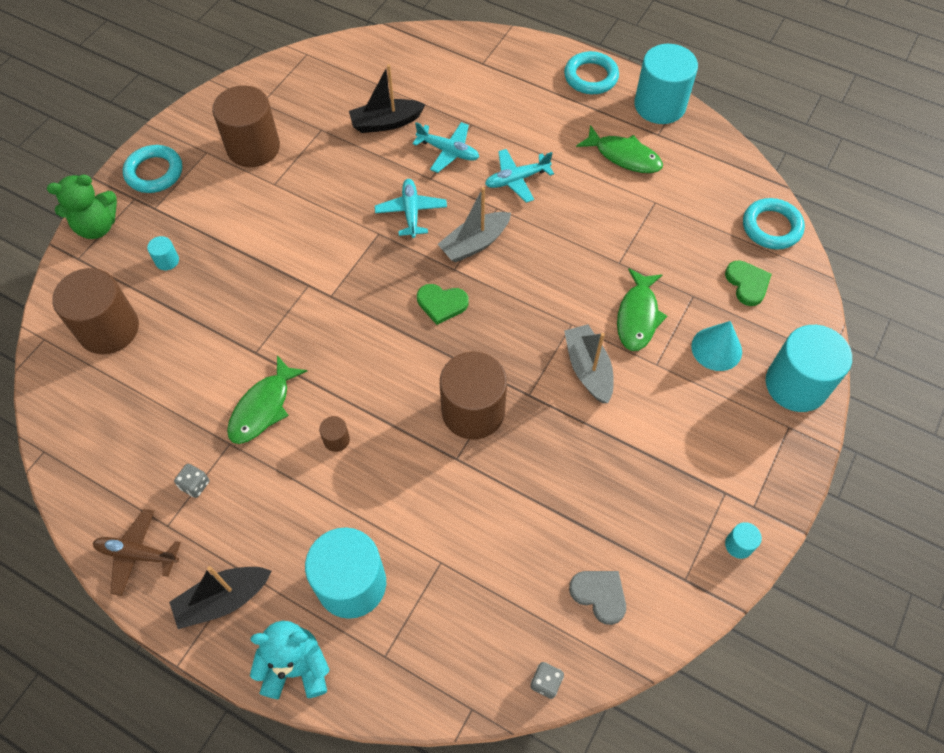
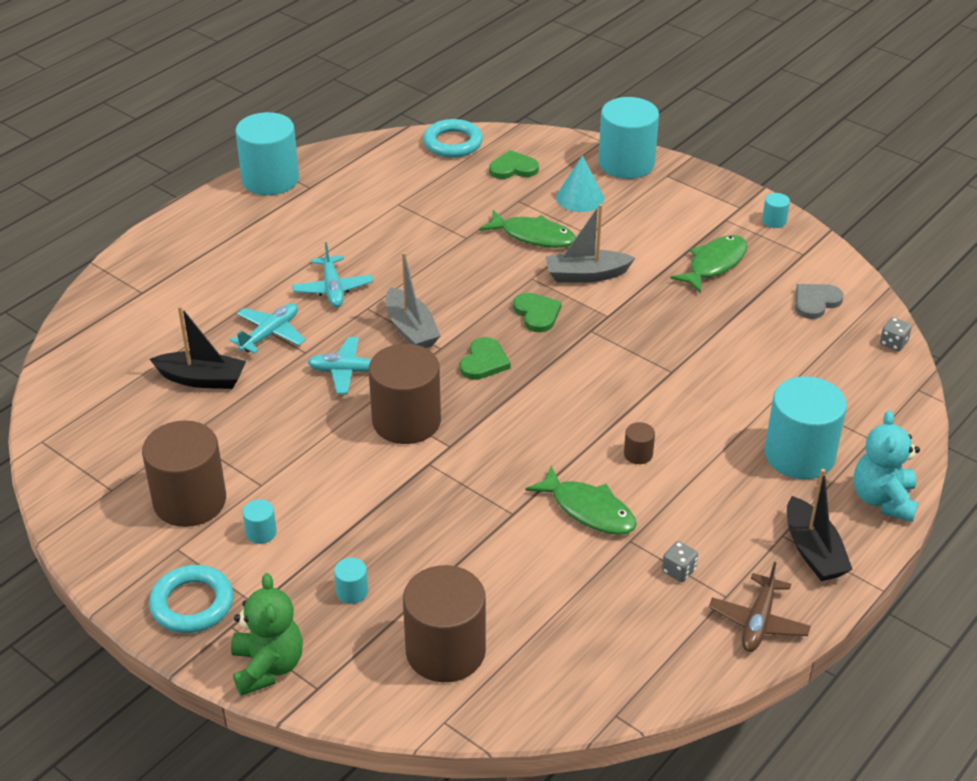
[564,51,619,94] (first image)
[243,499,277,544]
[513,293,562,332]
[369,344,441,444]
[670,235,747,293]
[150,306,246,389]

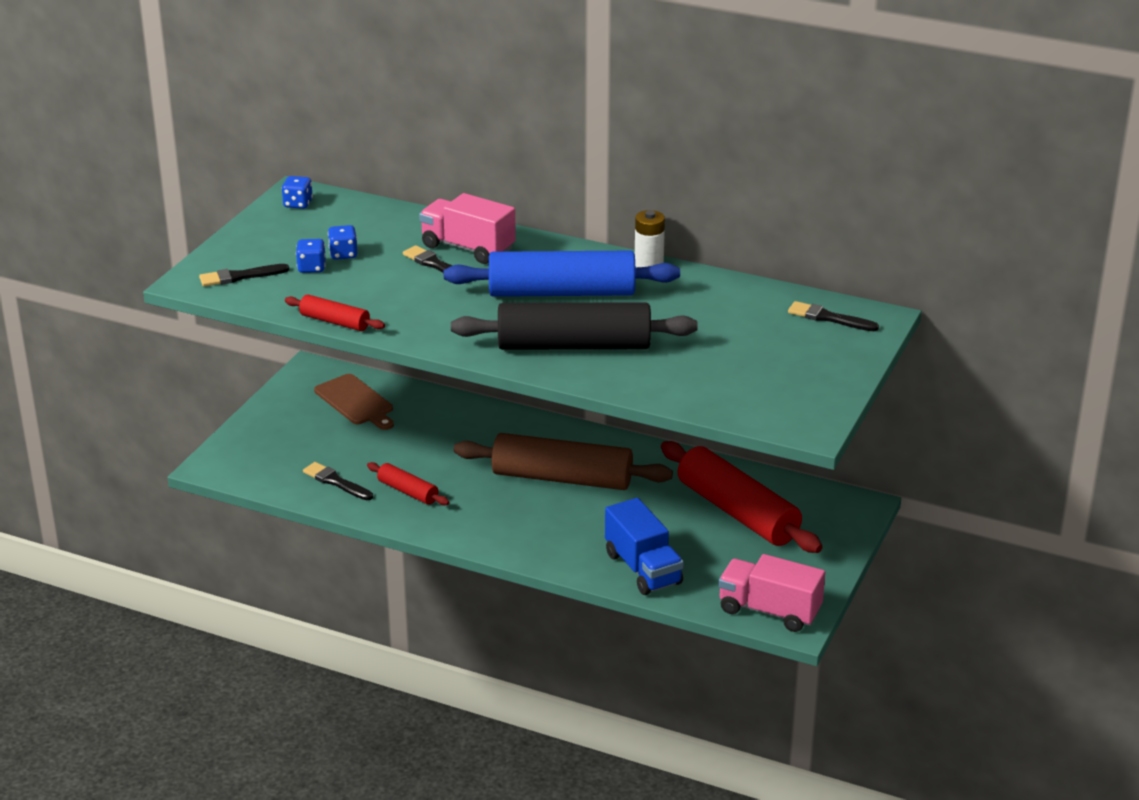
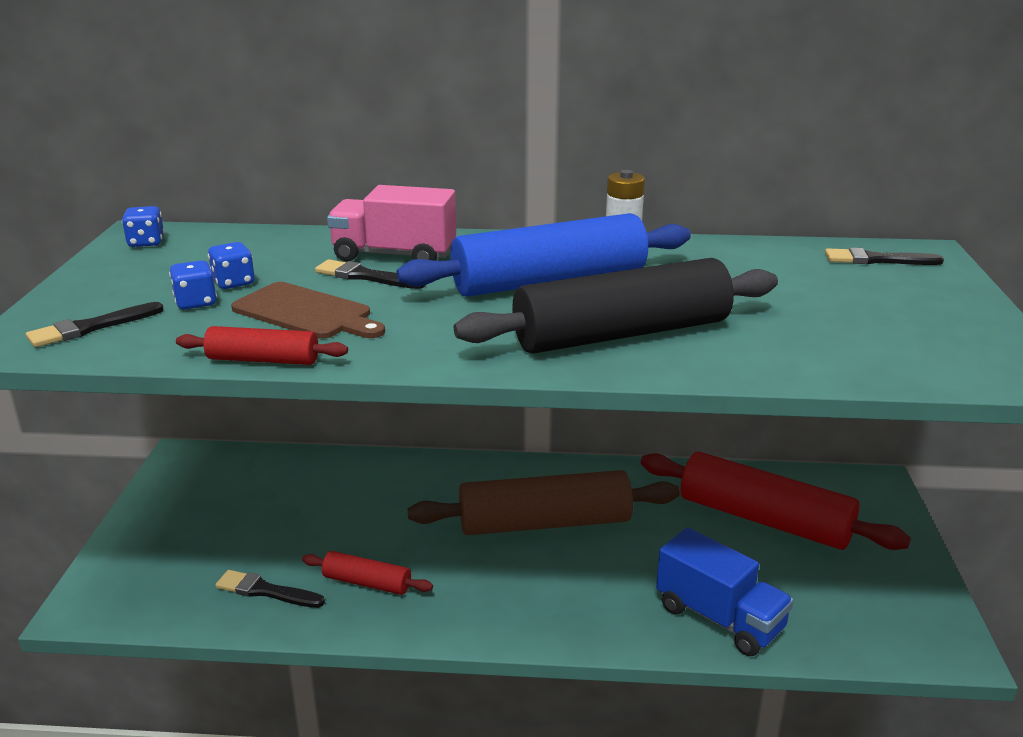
[718,554,825,632] (first image)
[231,282,385,339]

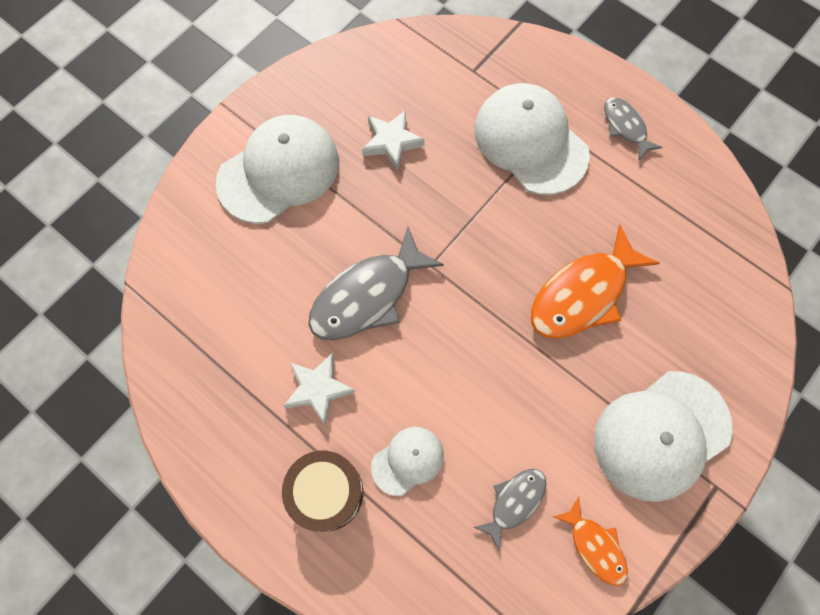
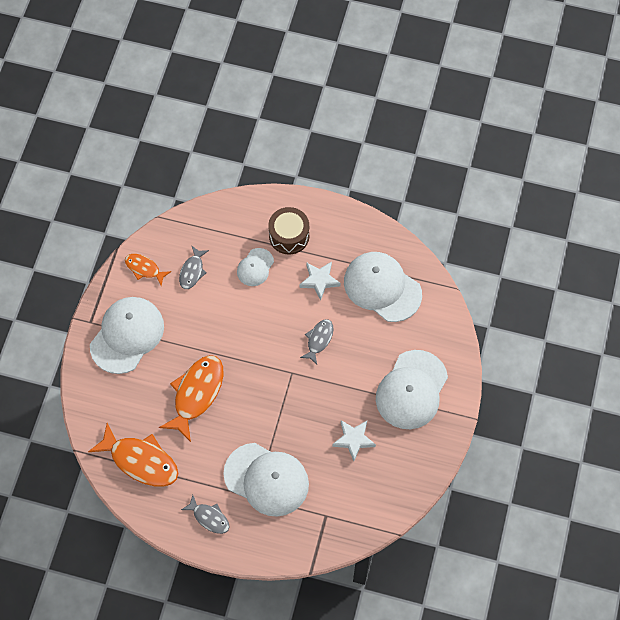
[88,423,178,487]
[344,252,422,322]
[300,319,334,365]

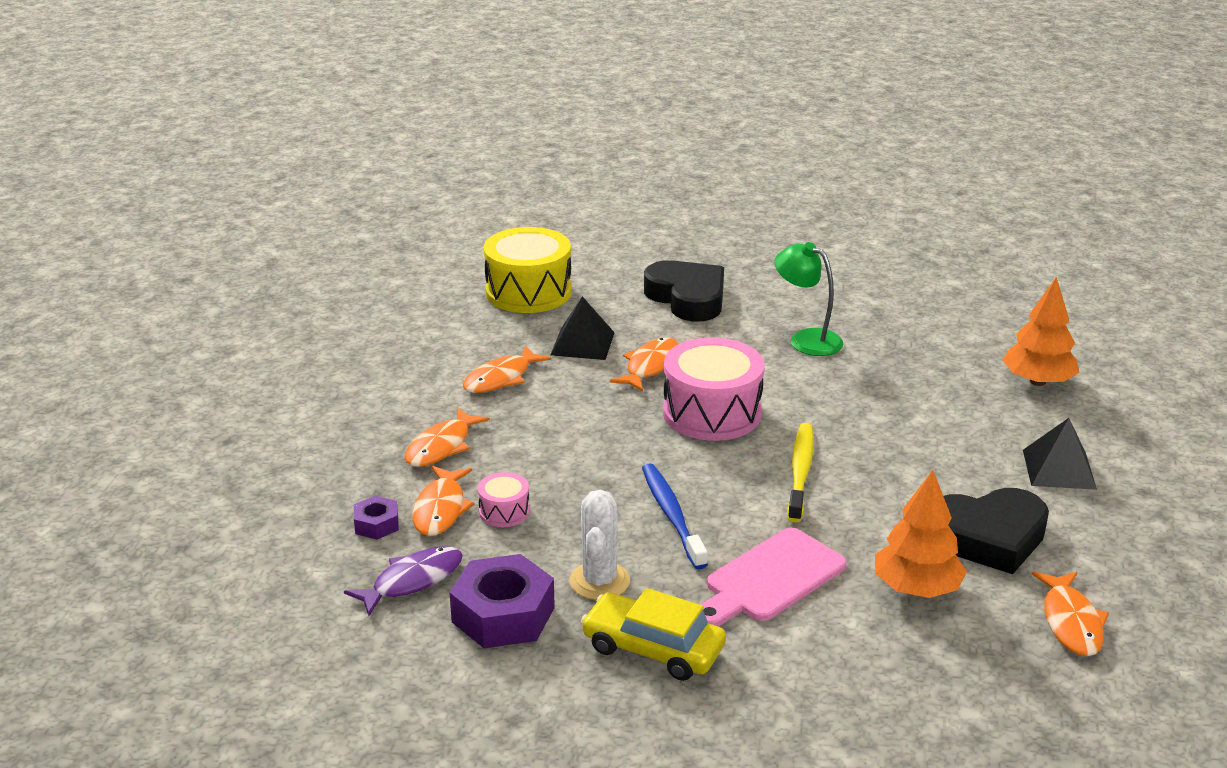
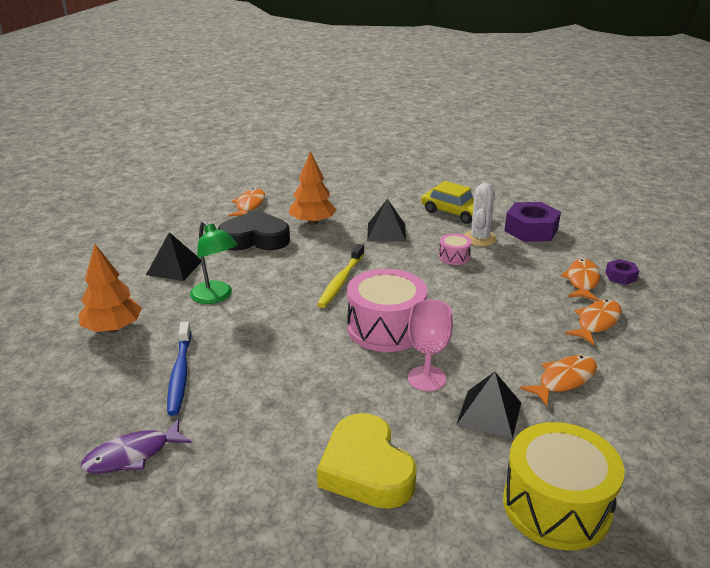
[81,419,192,474]
[439,233,472,265]
[167,322,191,416]
[190,221,237,304]
[408,299,453,391]
[367,199,406,242]
[317,413,417,509]

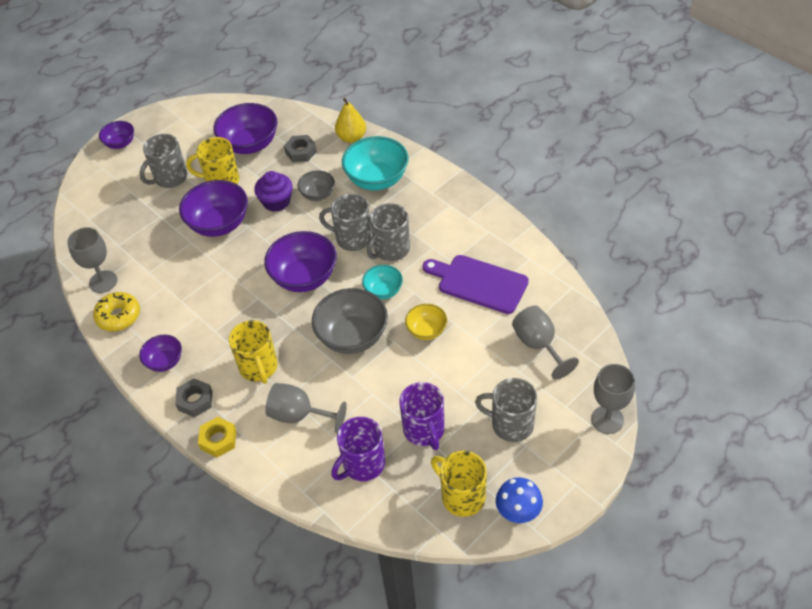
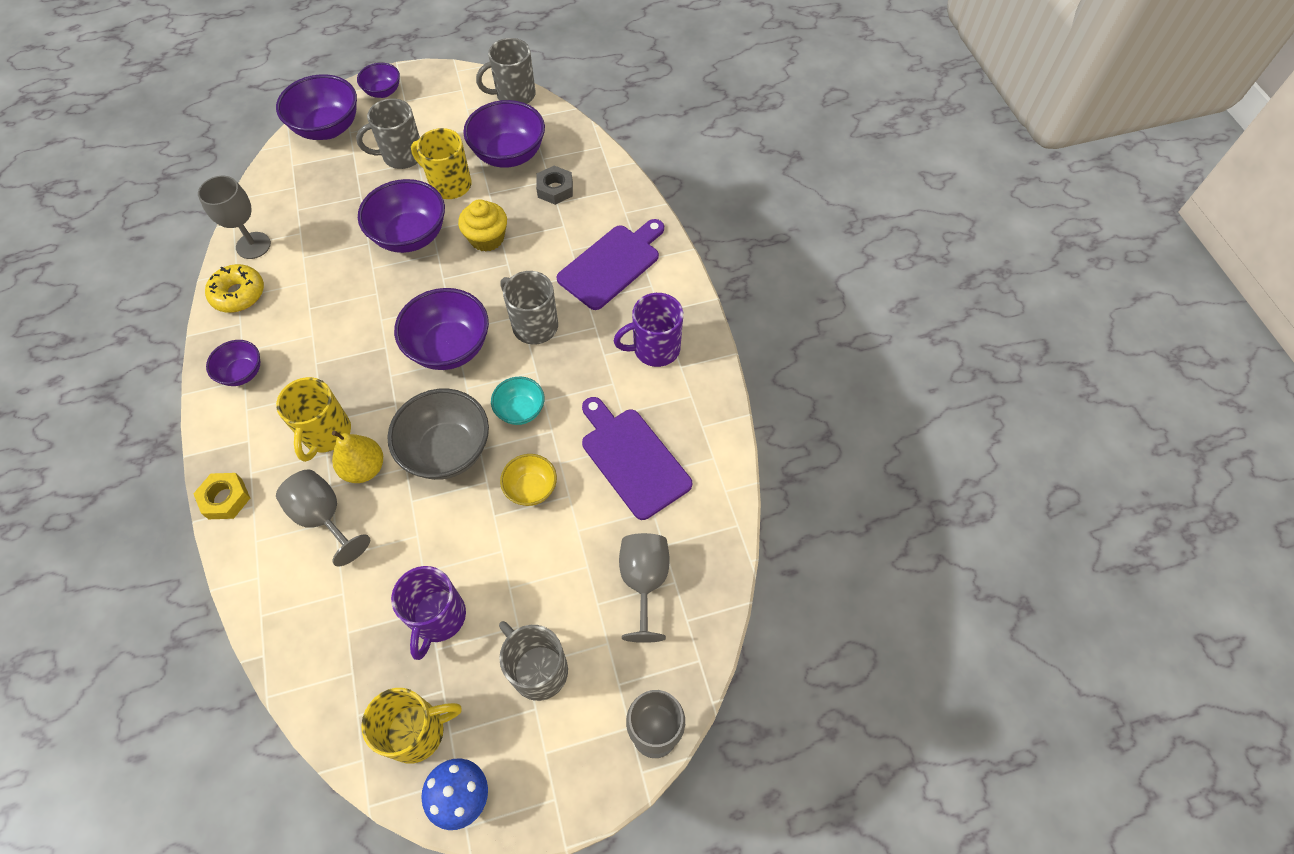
[175,378,212,417] (first image)
[297,170,335,201] (first image)
[276,74,357,140]
[614,293,683,367]
[332,430,383,483]
[476,38,536,104]
[557,219,664,310]
[458,199,507,252]
[361,688,462,764]

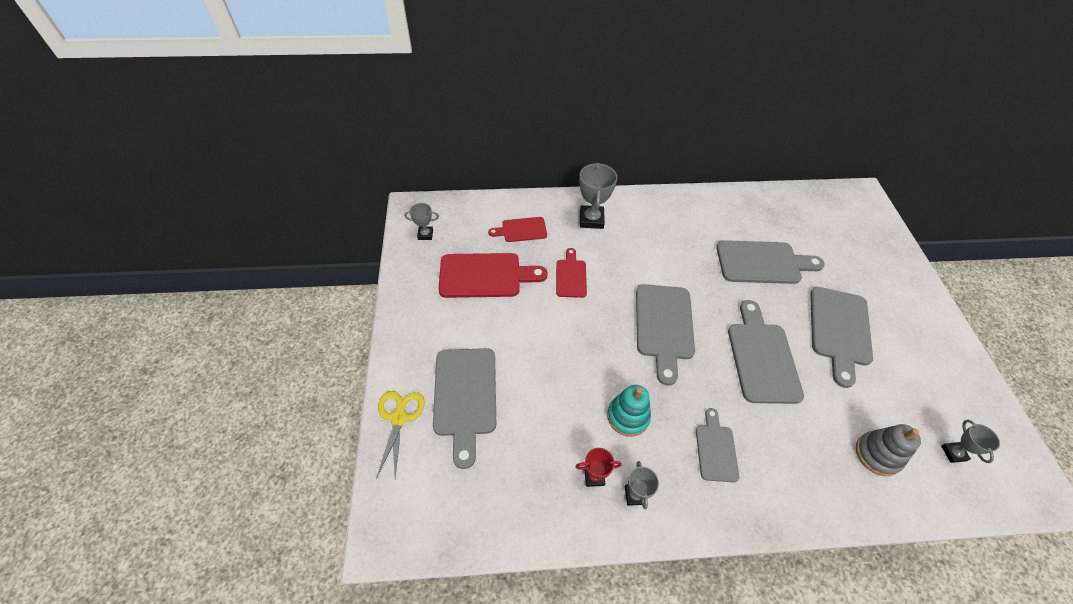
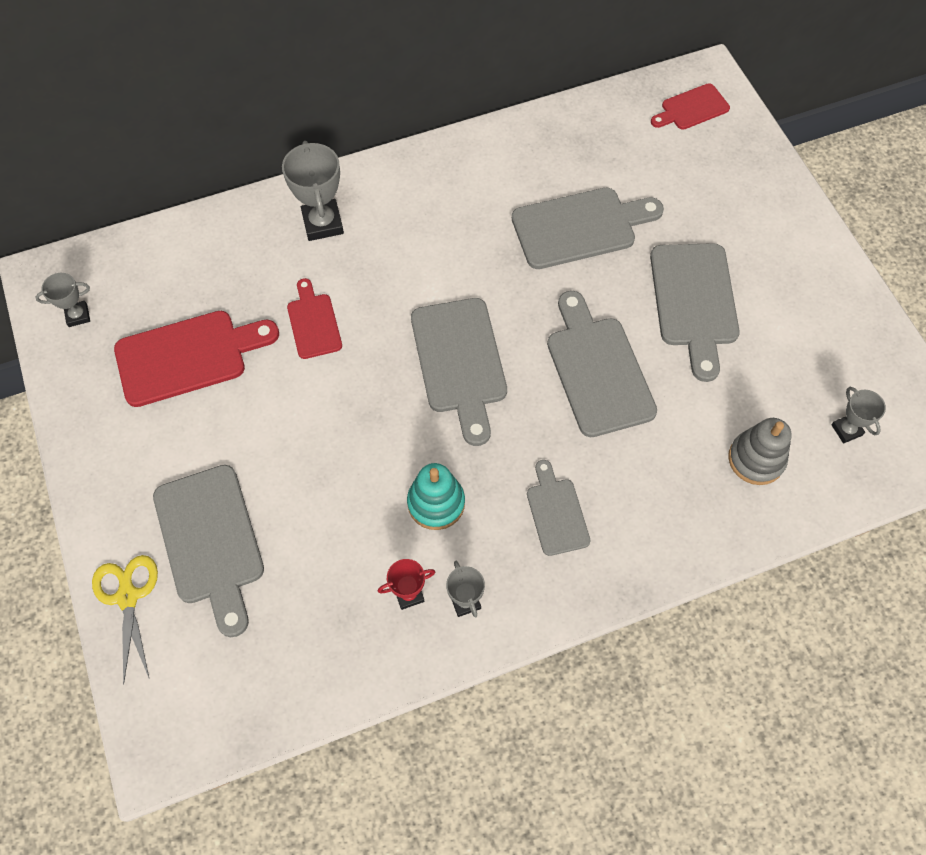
[651,83,730,130]

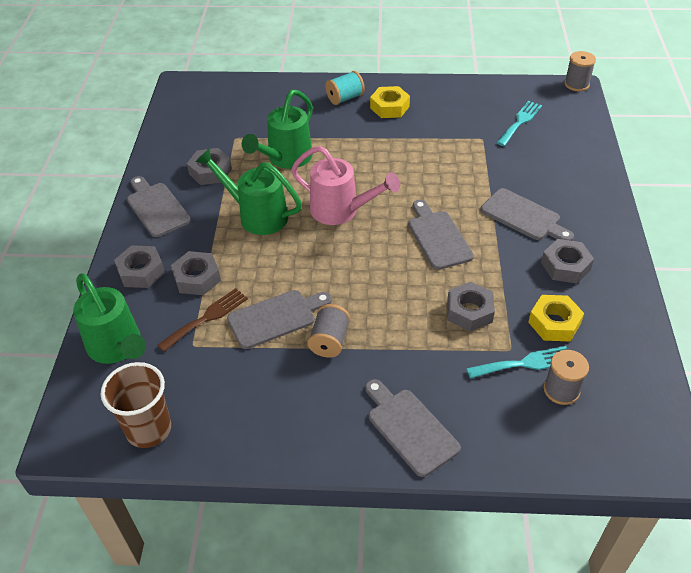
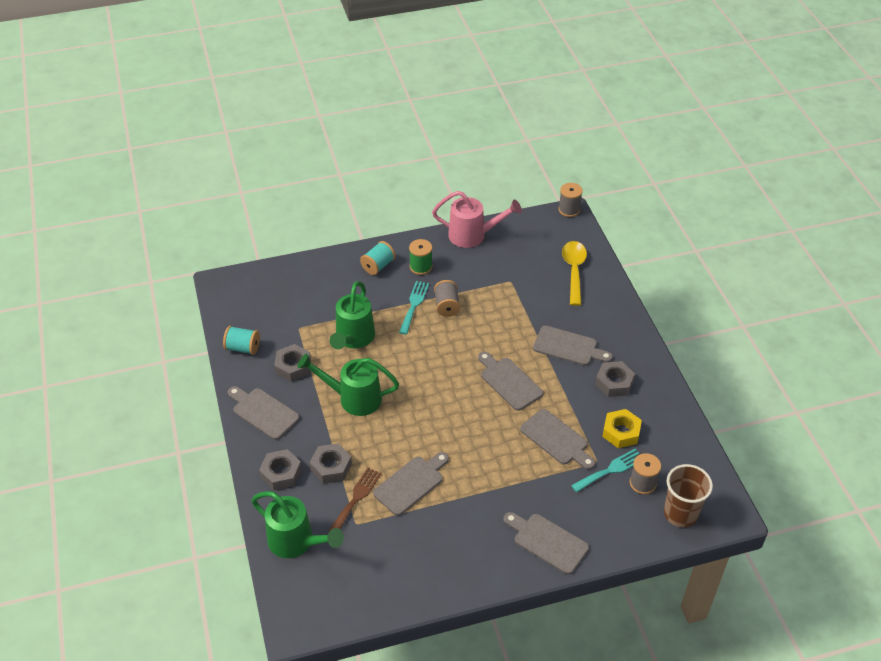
[223,326,260,355]
[562,241,587,306]
[664,464,713,527]
[432,191,522,248]
[434,280,460,317]
[399,281,429,335]
[409,239,433,275]
[520,409,595,470]

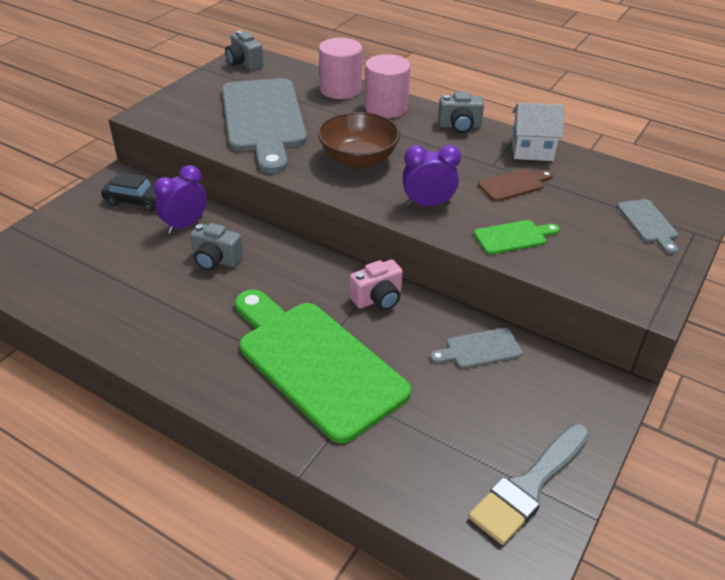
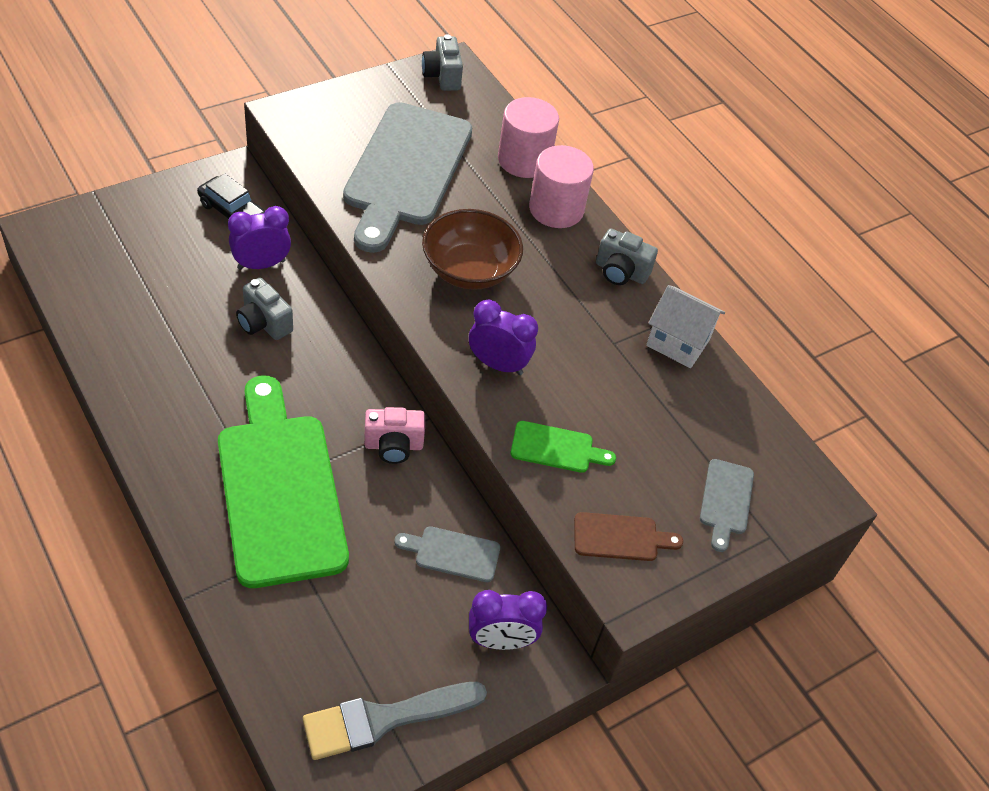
[469,590,547,650]
[574,512,683,561]

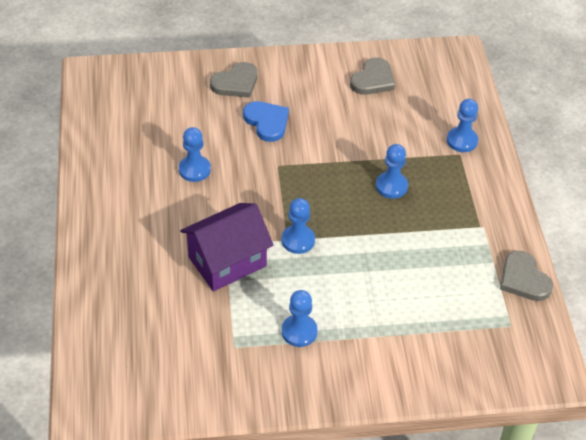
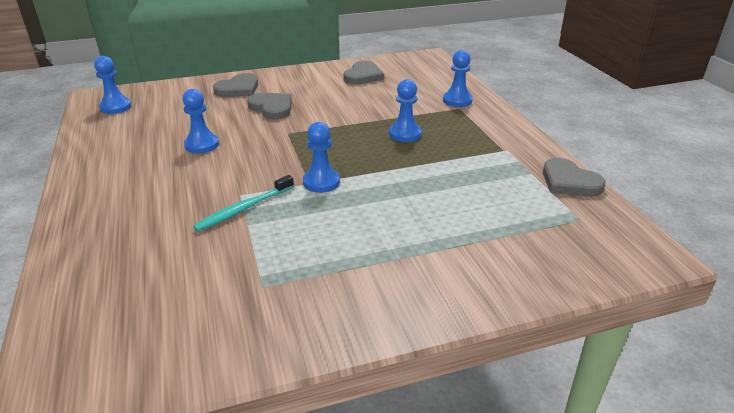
[94,56,132,114]
[193,175,294,231]
[247,93,292,119]

